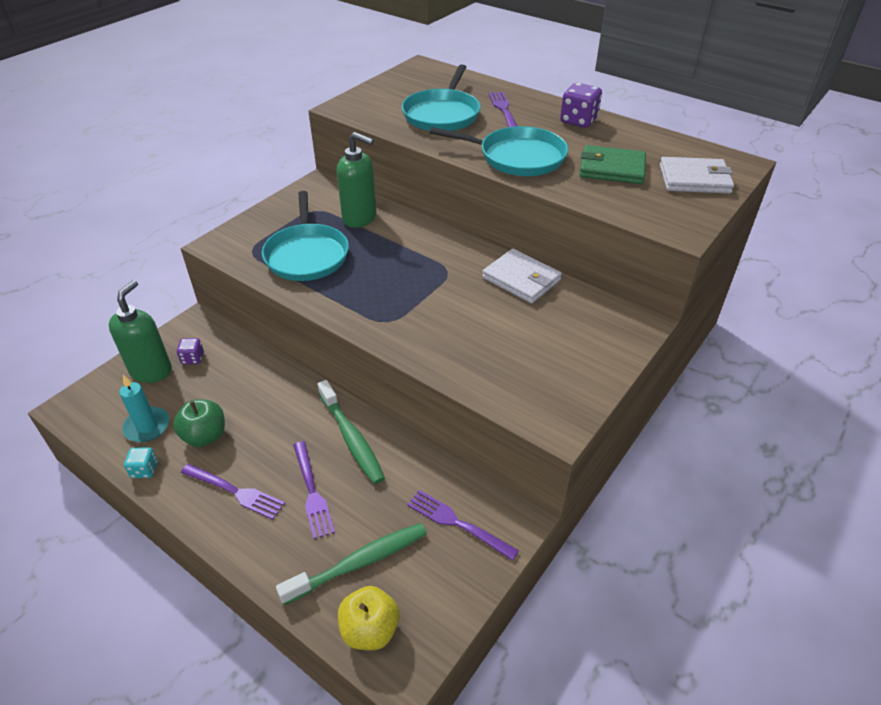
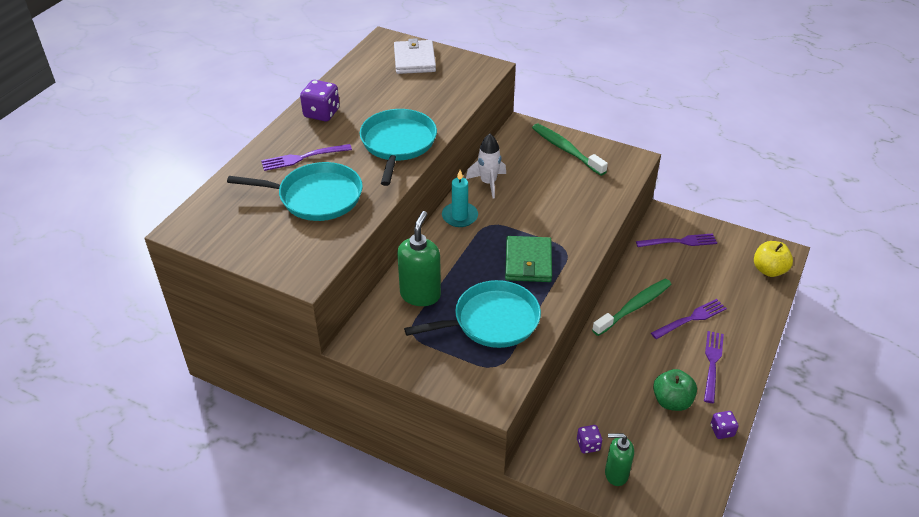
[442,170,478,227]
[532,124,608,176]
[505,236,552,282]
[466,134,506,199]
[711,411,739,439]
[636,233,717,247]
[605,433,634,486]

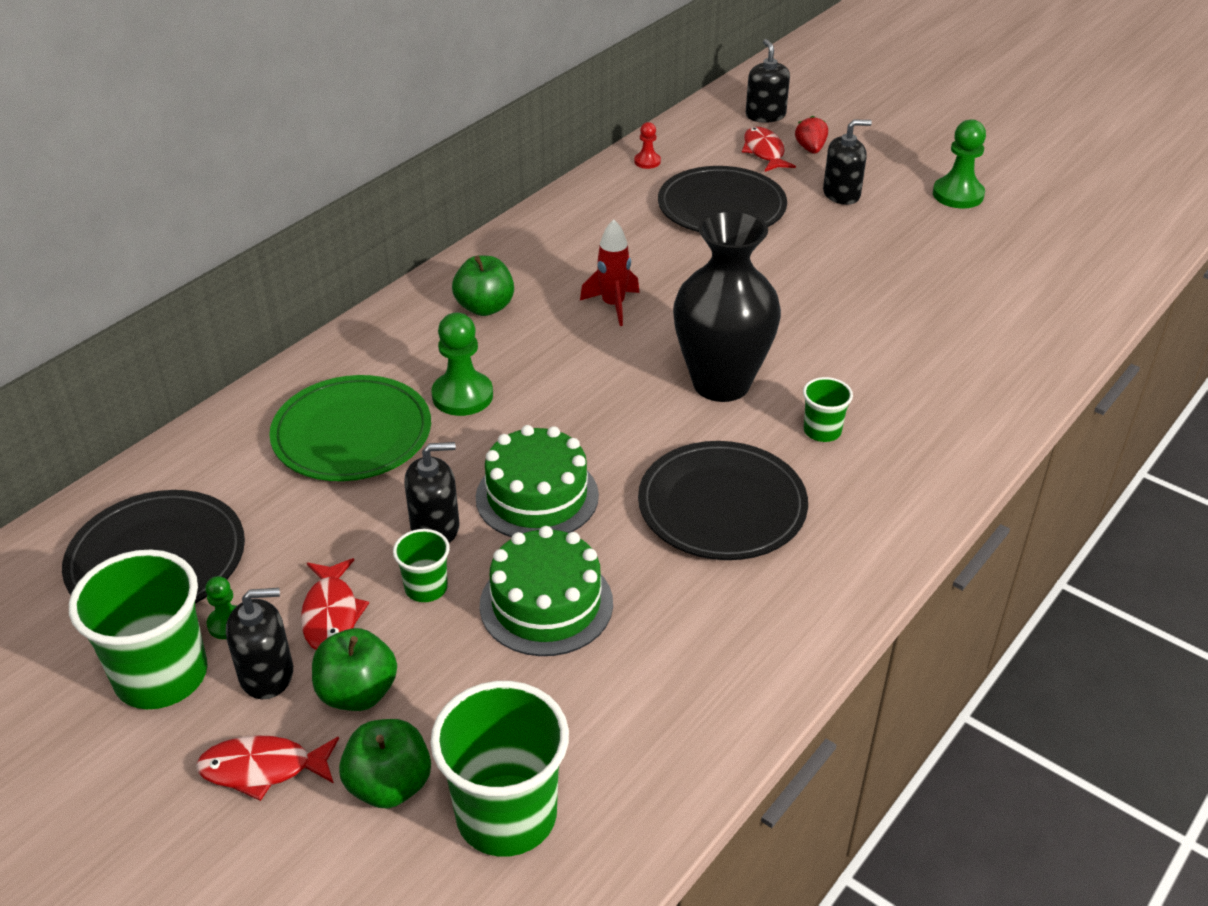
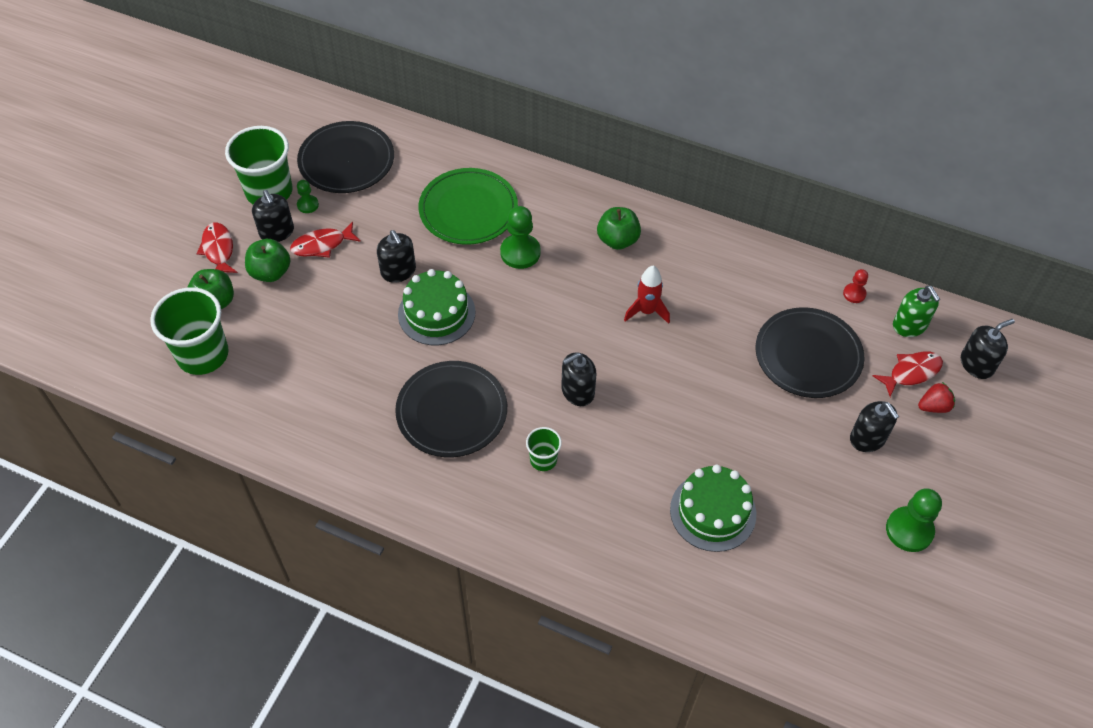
[393,529,450,602] (first image)
[893,286,940,337]
[670,465,756,552]
[561,352,596,406]

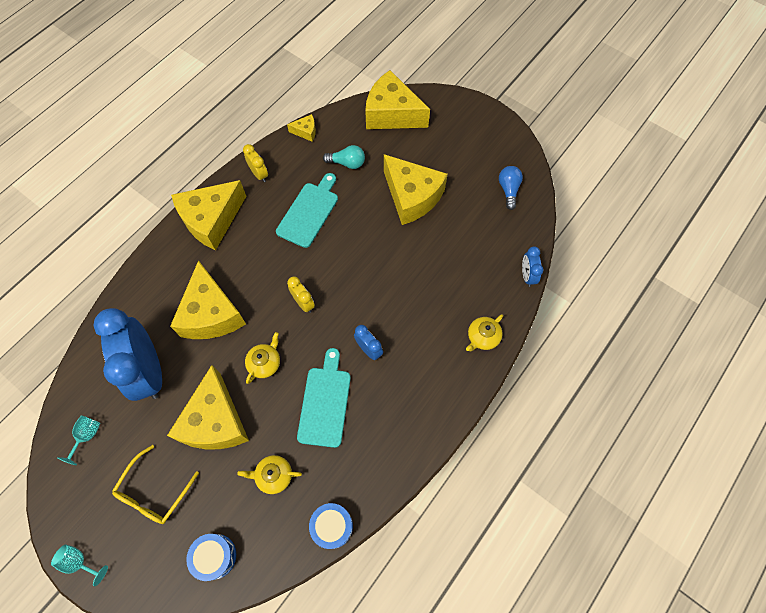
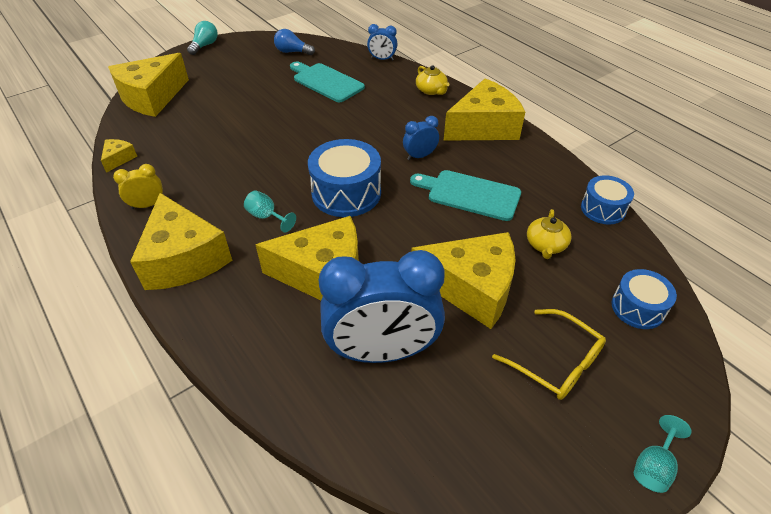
[245,332,280,384] (first image)
[244,190,296,232]
[290,61,365,102]
[187,21,218,55]
[444,78,525,141]
[308,139,381,217]

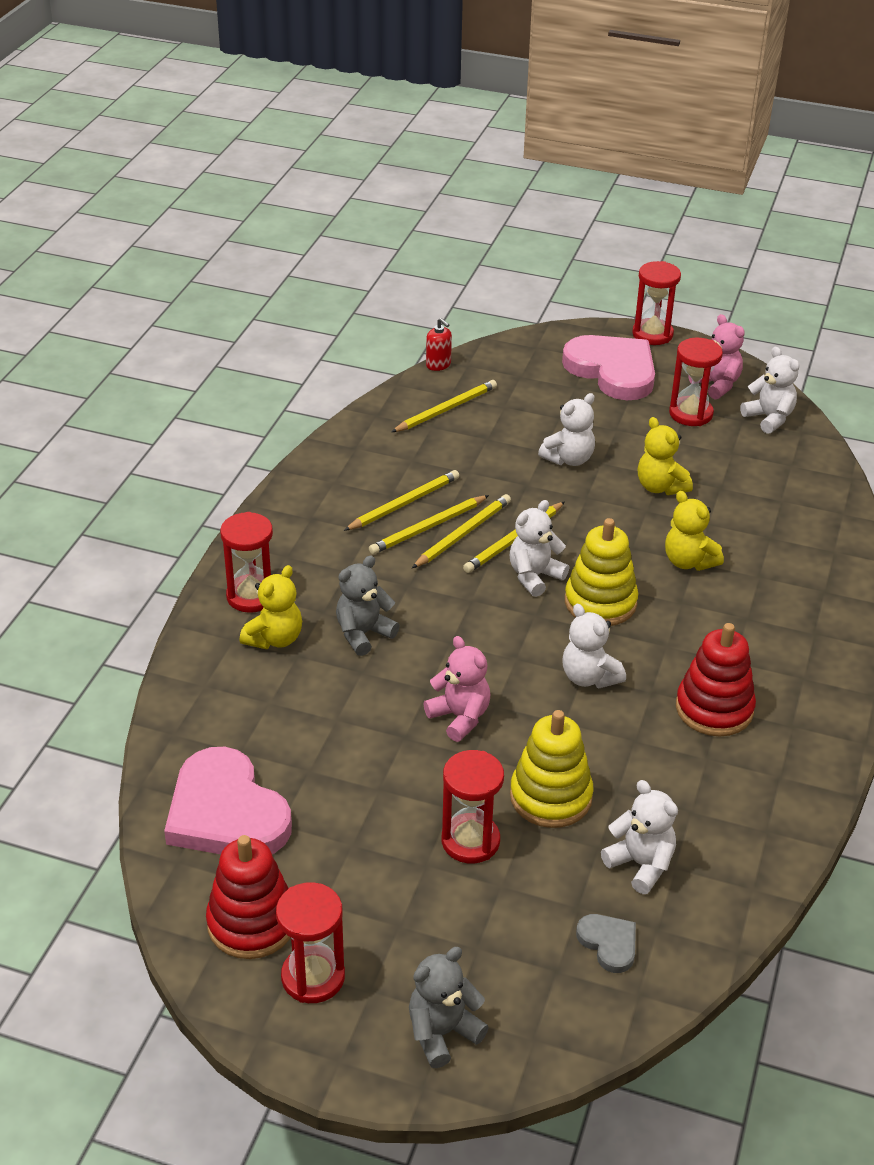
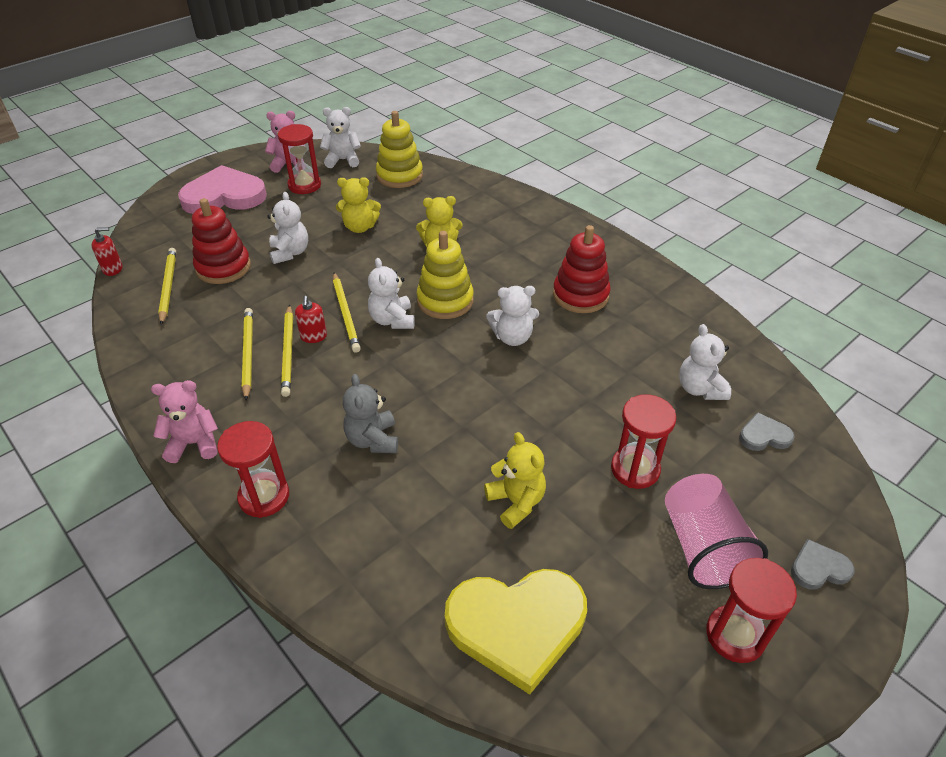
[632,261,681,345] (first image)
[665,474,768,589]
[192,198,251,284]
[484,432,546,529]
[151,380,218,463]
[376,111,423,188]
[791,539,855,590]
[295,296,327,343]
[445,569,587,695]
[679,324,731,400]

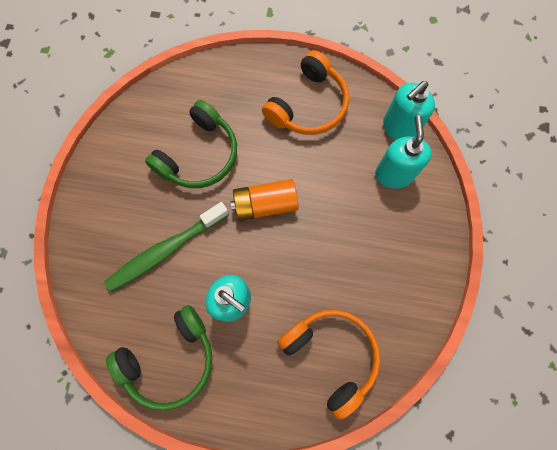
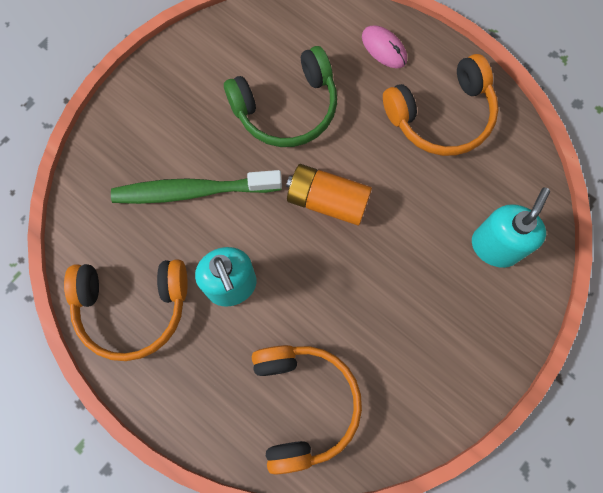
[383,81,435,140] (first image)
[362,25,407,68]
[64,259,188,361]

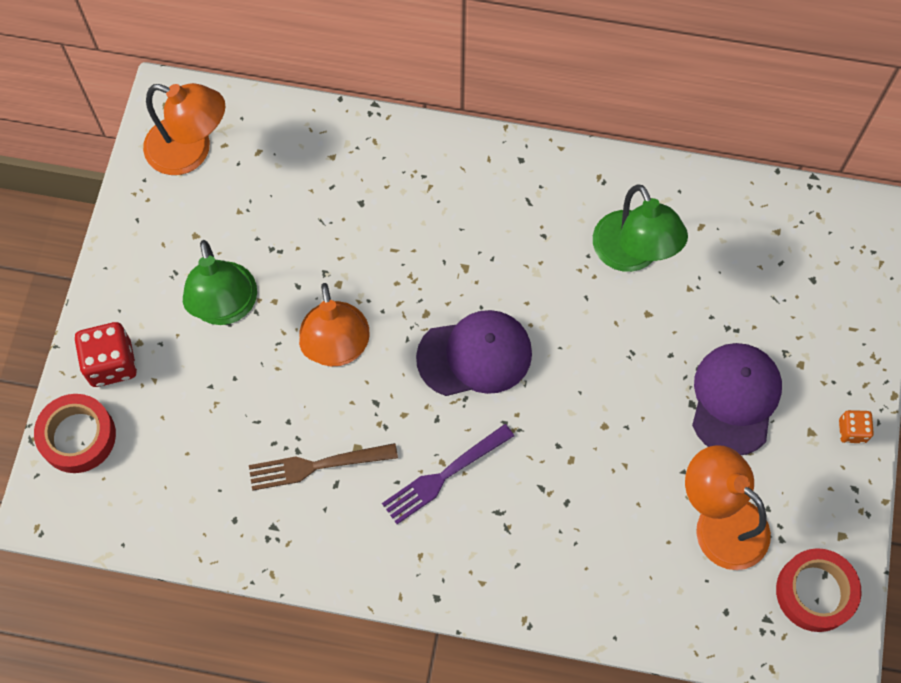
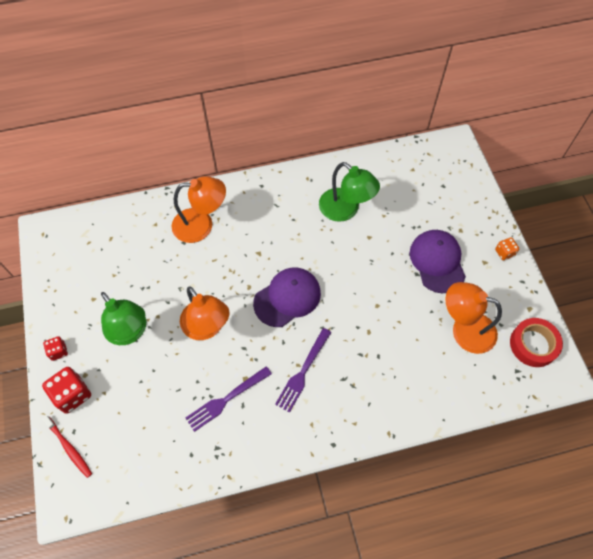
[43,336,68,361]
[172,176,226,243]
[42,415,92,478]
[186,366,272,432]

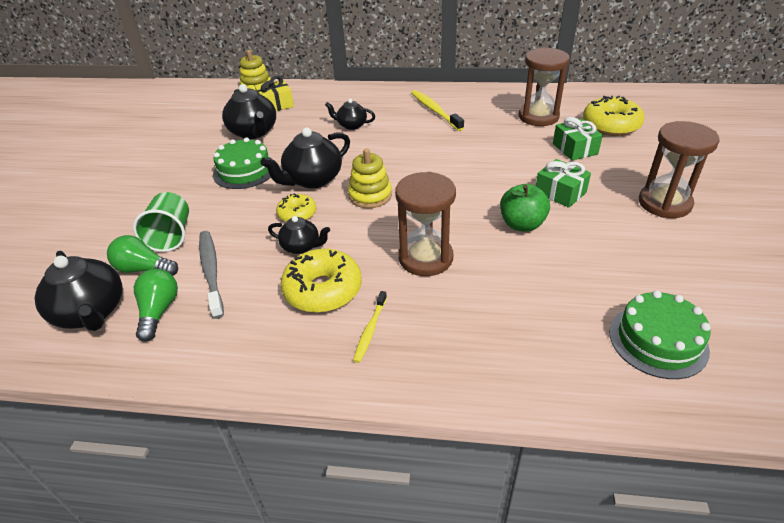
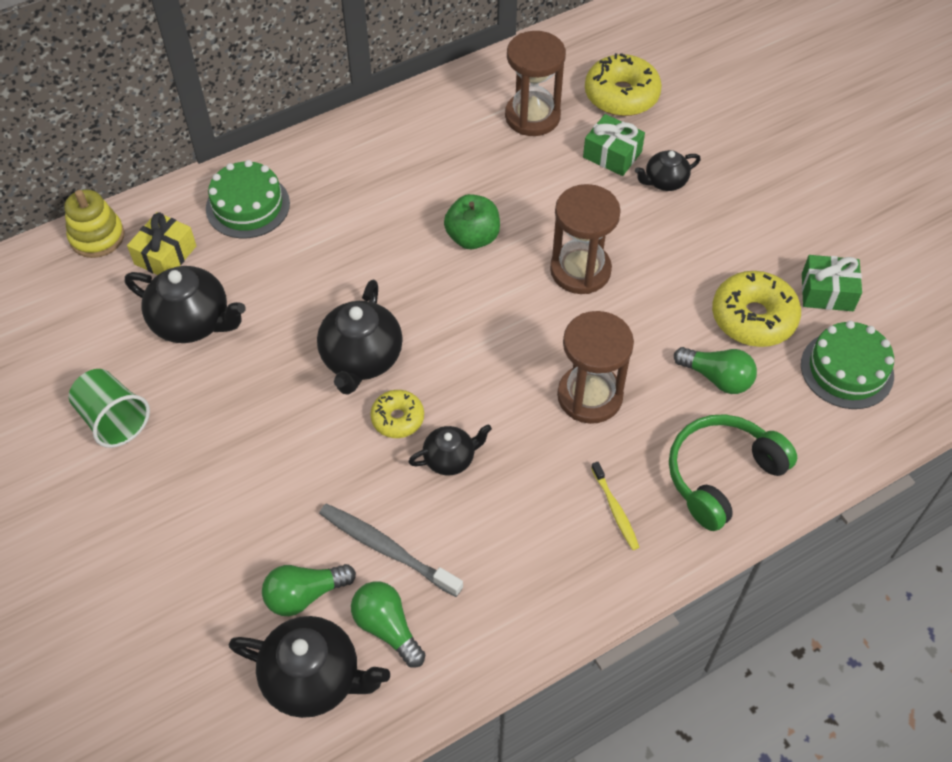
[348,148,392,208] (first image)
[411,90,464,131] (first image)
[669,414,797,531]
[674,347,757,394]
[69,369,150,448]
[206,160,290,239]
[712,271,801,347]
[635,150,701,191]
[444,194,500,249]
[802,255,862,311]
[550,184,621,294]

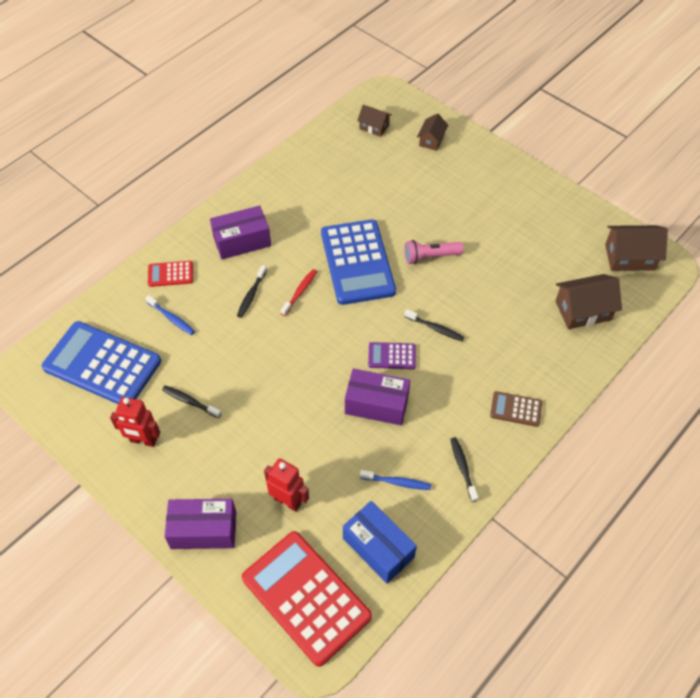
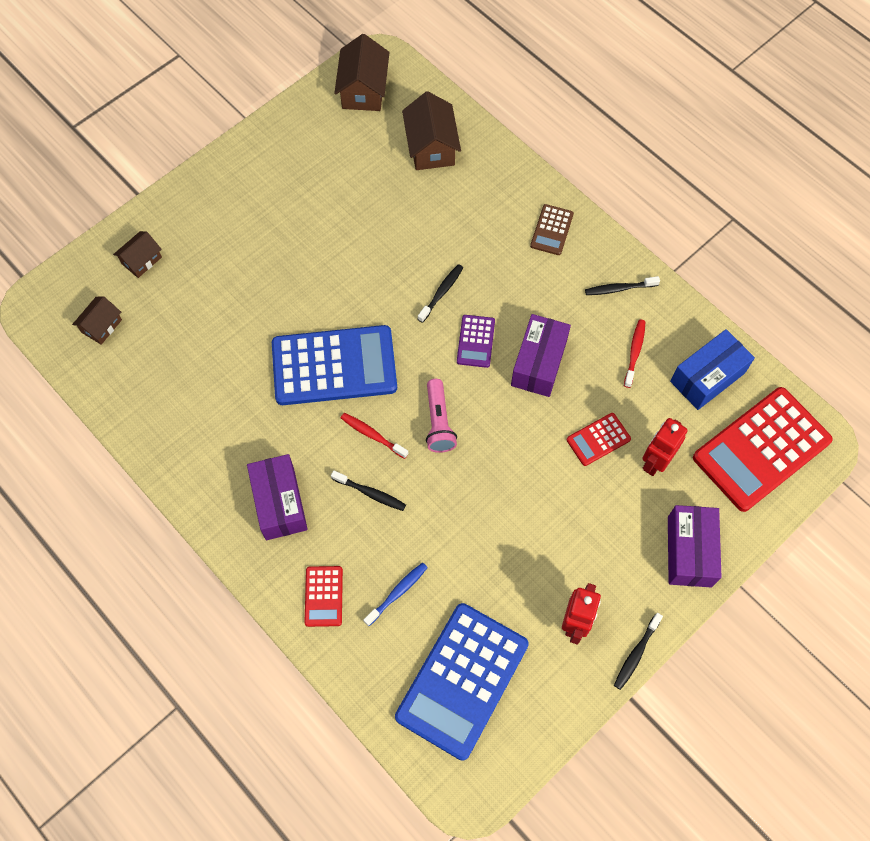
[567,413,631,466]
[614,613,663,690]
[426,379,457,453]
[624,320,645,388]
[113,231,162,278]

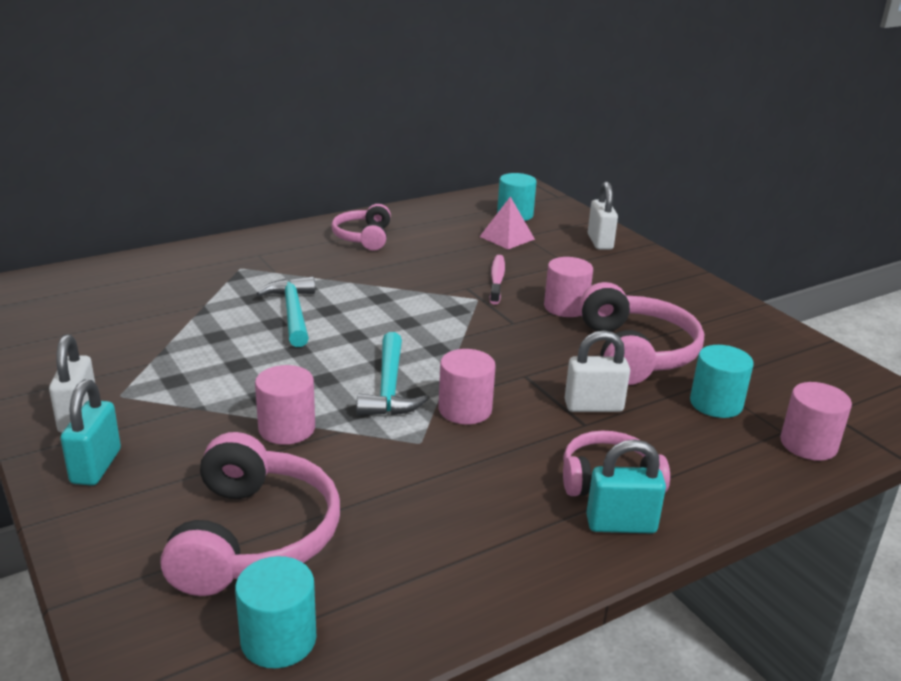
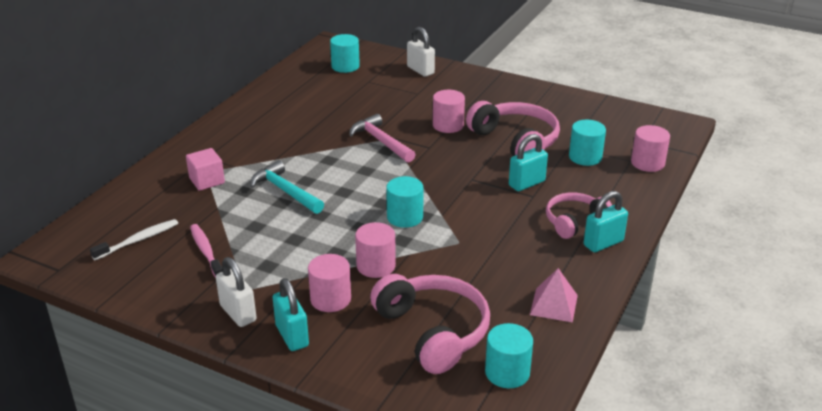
[332,204,391,251] (first image)
[90,219,178,260]
[186,148,225,191]
[349,114,416,163]
[308,254,351,312]
[530,268,578,322]
[190,224,223,278]
[386,176,424,228]
[509,134,548,191]

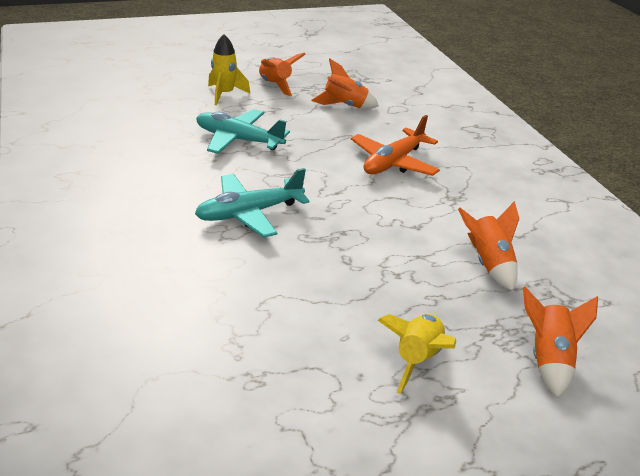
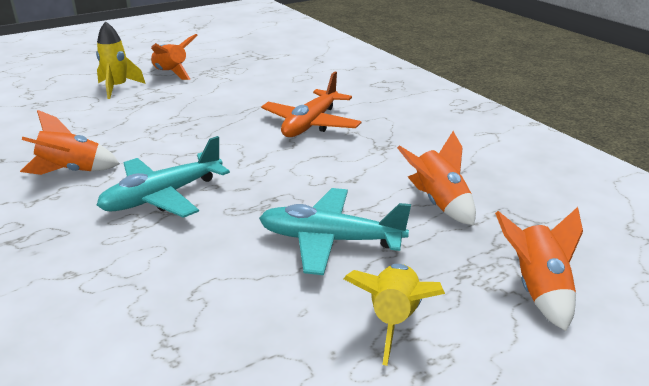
[259,188,411,275]
[20,110,120,175]

